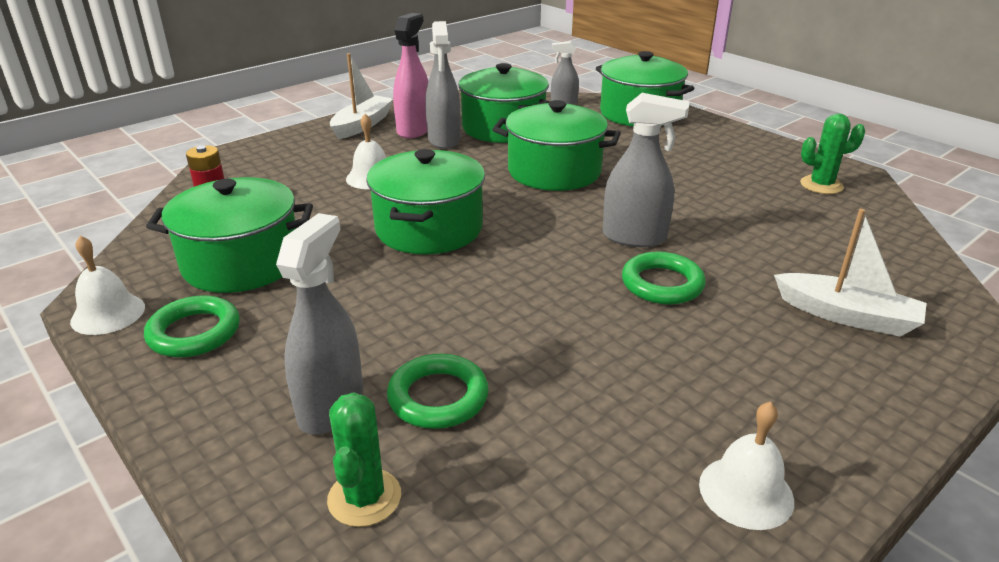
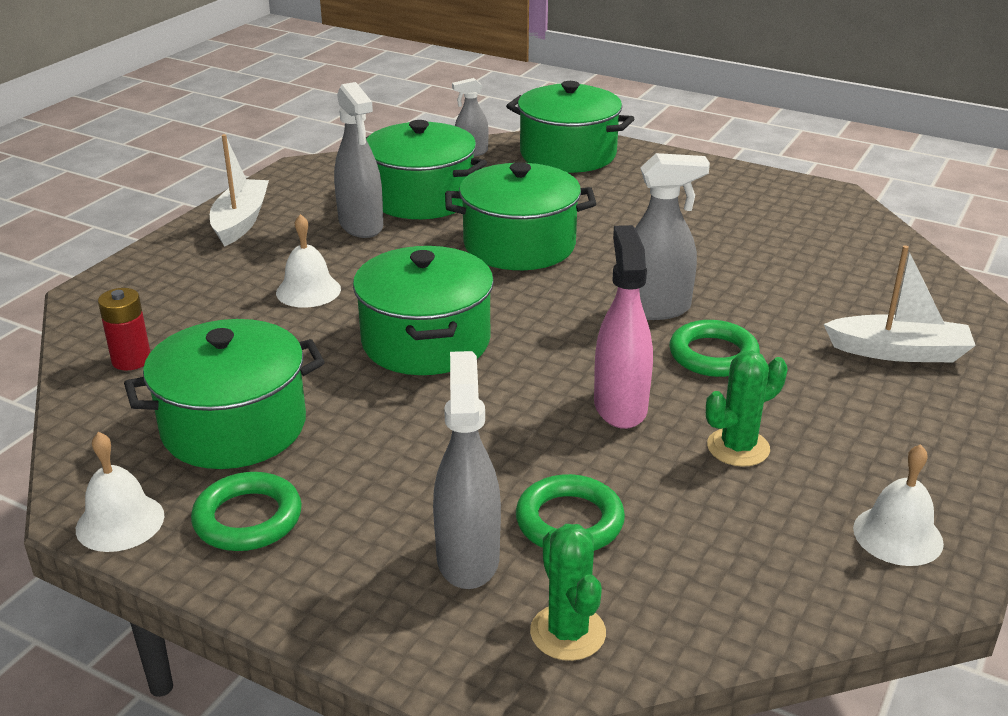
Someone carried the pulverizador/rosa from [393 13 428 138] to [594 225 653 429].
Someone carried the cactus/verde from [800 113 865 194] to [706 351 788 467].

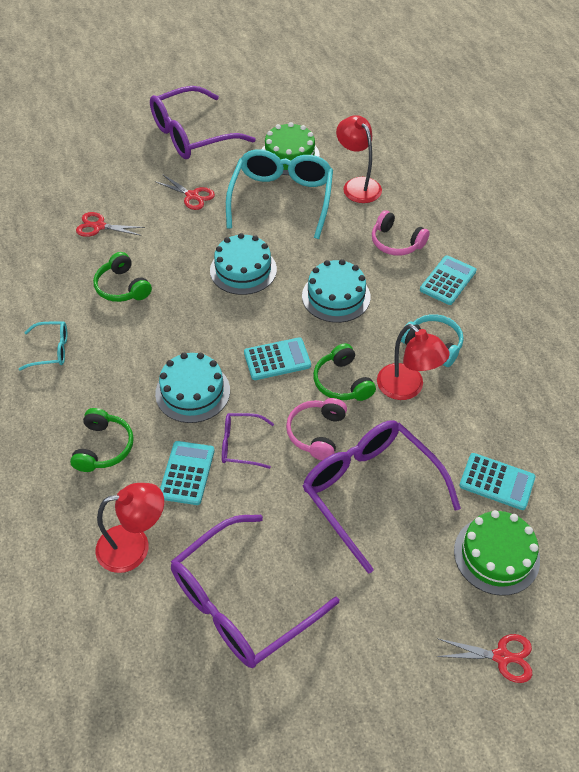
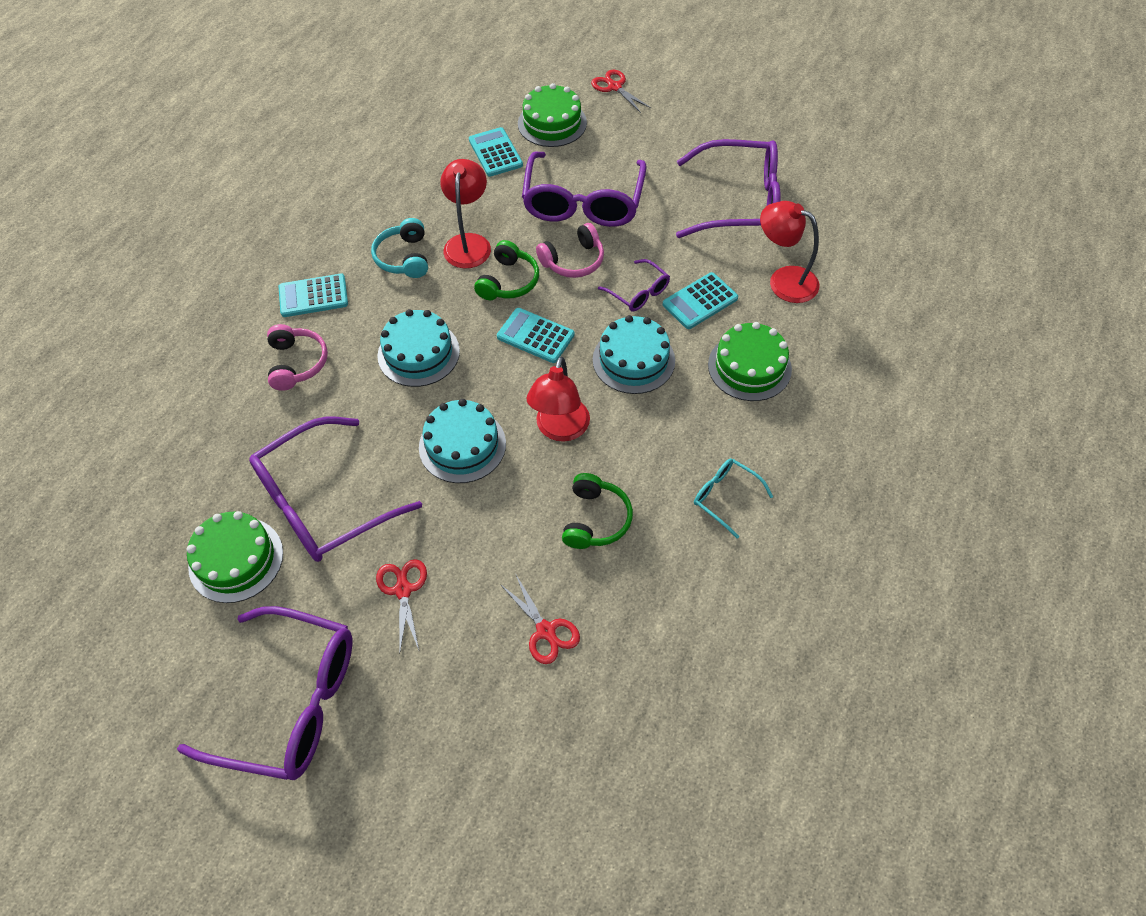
Someone carried the lámpara/rojo from [336 115 382 203] to [526 356 590 442].
Someone repainted the gafas/turquesa at [226 149 333 239], which became the gafas/morado at [249 416 422 562].
Someone swapped the auriculares/verde at [70 408 134 472] for the tarta/verde at [708 322 792 401].

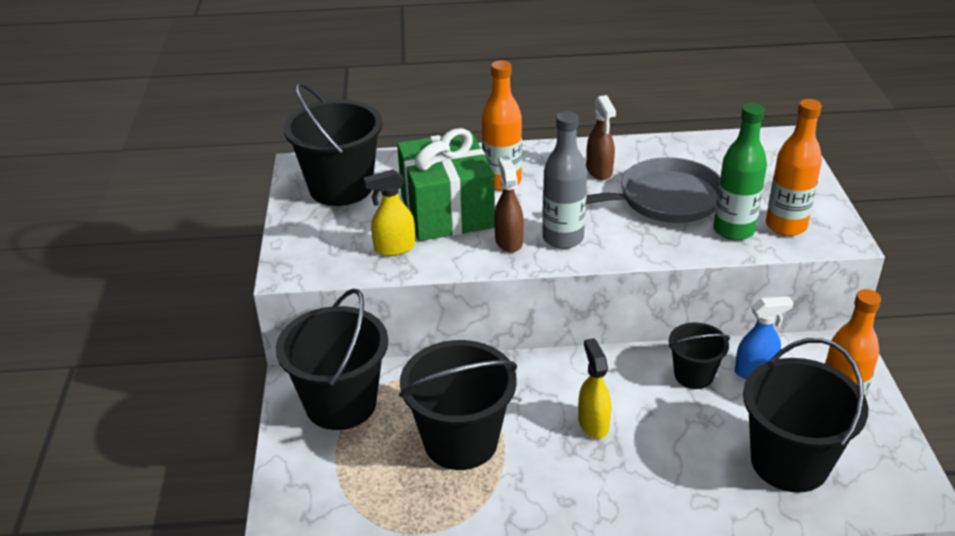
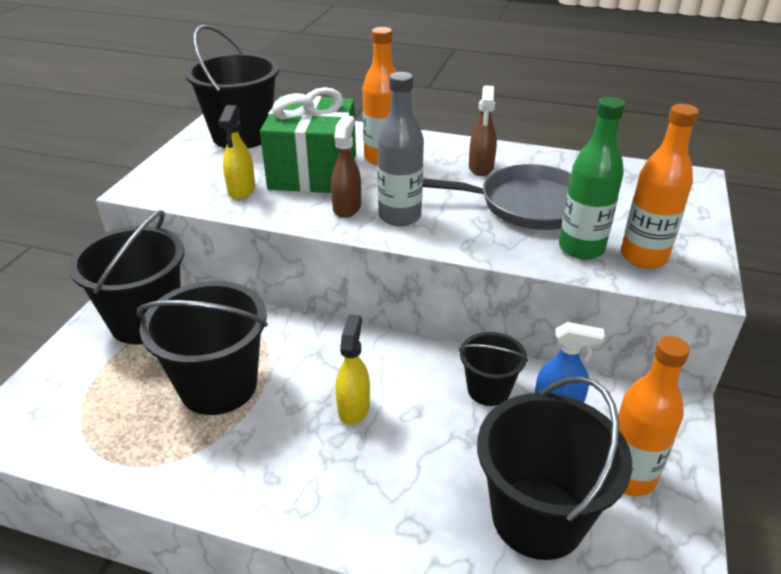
Someone rotated the pulverizador/amarillo at [364 169 415 256] by 90 degrees counterclockwise.

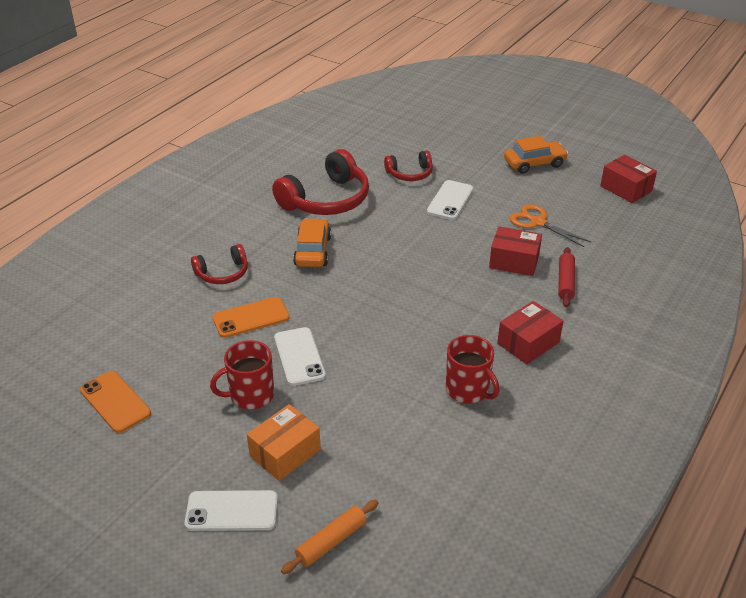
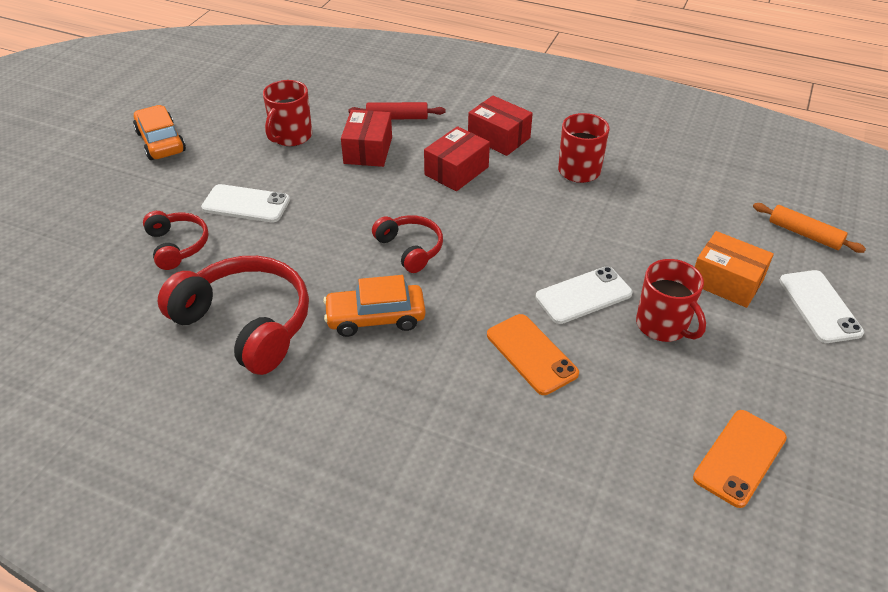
Someone carried the caja/rojo from [600 155 657 203] to [424 126 490 191].
Someone swapped the tijeras/naranja at [510 204 591 247] for the taza/rojo at [263 80 312 146].
Someone carried the auriculares/rojo from [191 244 248 284] to [372 215 443 273].

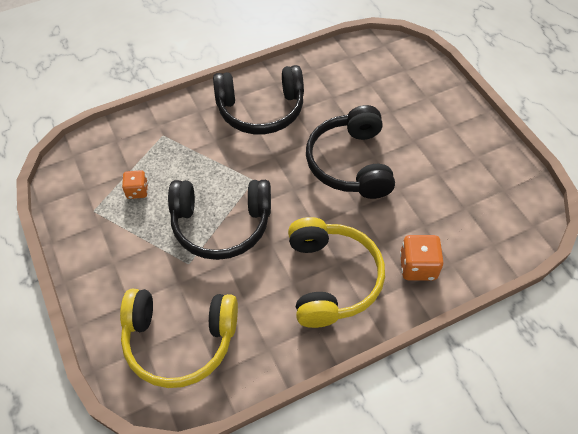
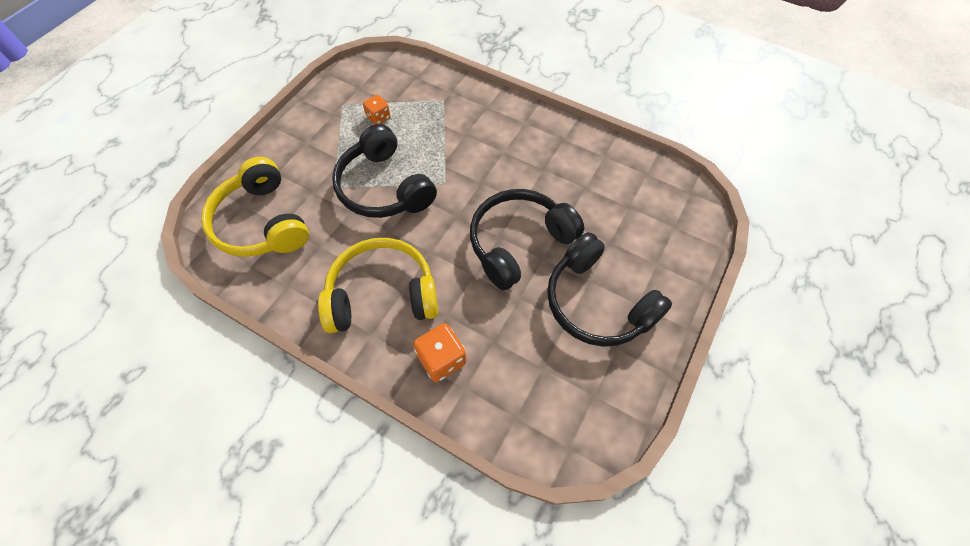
Someone carried the auriculares/negro from [213 65 304 134] to [547 232 672 347].
Someone rotated the auriculares/amarillo at [288 217 385 328] by 150 degrees counterclockwise.

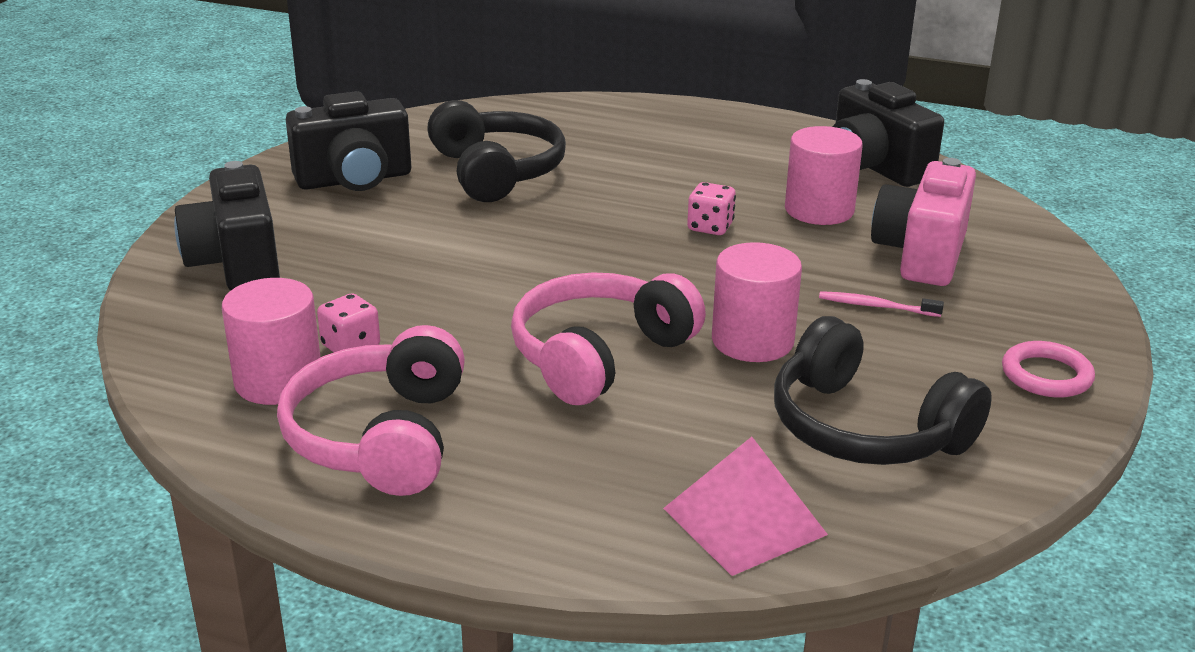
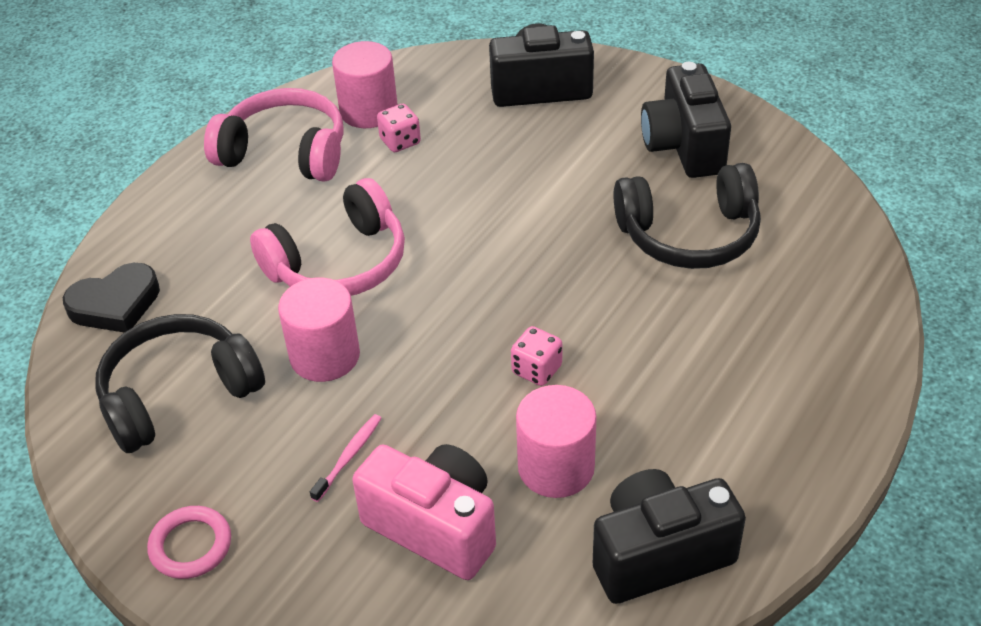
Someone rotated the auriculares/rosa at [511 272 706 405] by 90 degrees clockwise.
Someone swapped the pirámide/rosa at [663 437 828 576] for the corazón/negro at [63 263 160 332].

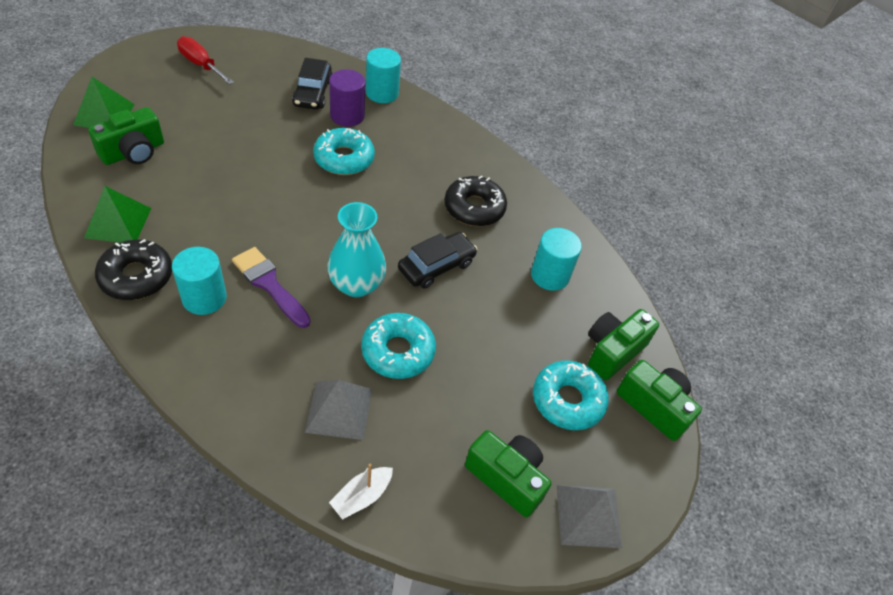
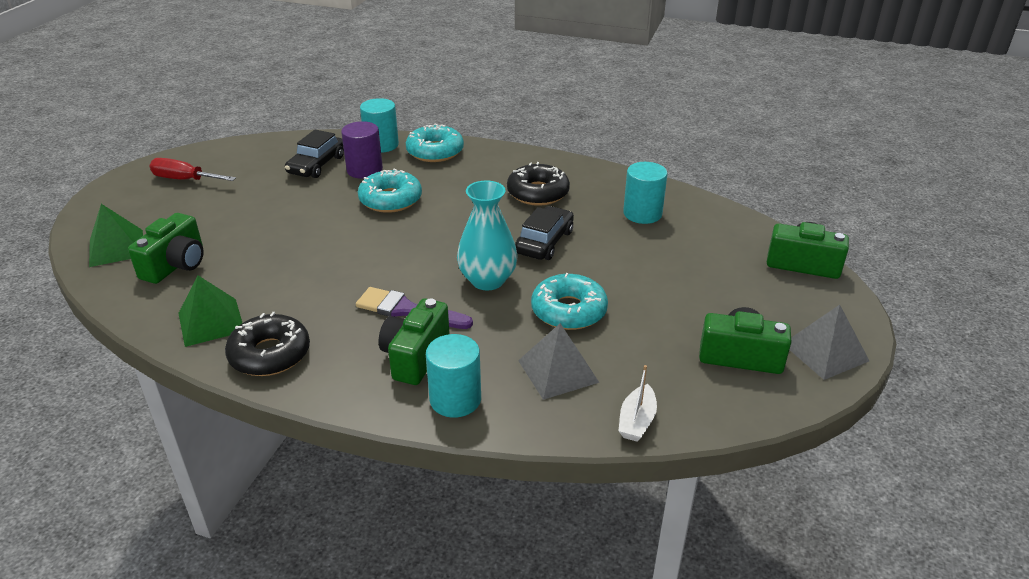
Someone rotated the coche/negro at [292 58 332 110] by 45 degrees clockwise.
Someone carried the cilindro/turquesa from [172 247 227 315] to [426 334 481 418].
Someone carried the cámara/verde from [588 309 659 380] to [379 298 450 385].
Someone carried the rosquilla/turquesa from [533 360 609 430] to [406 123 464 162].

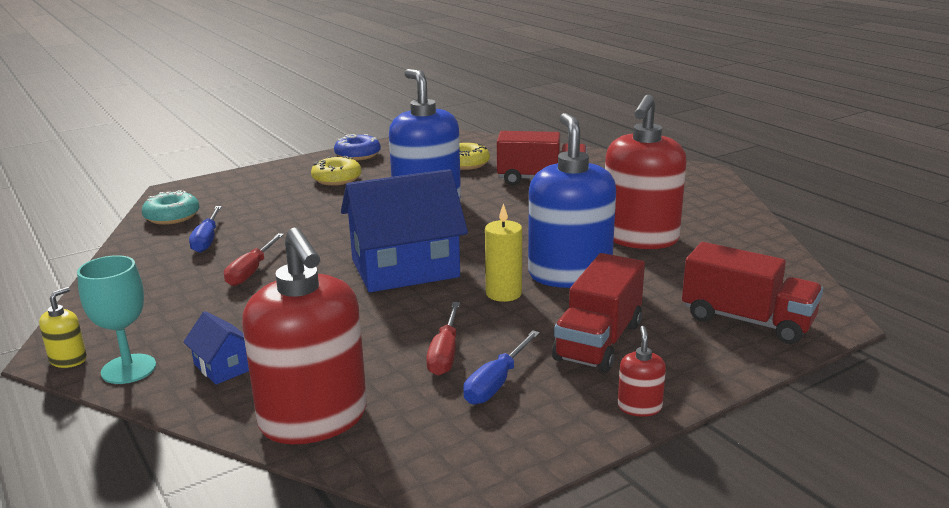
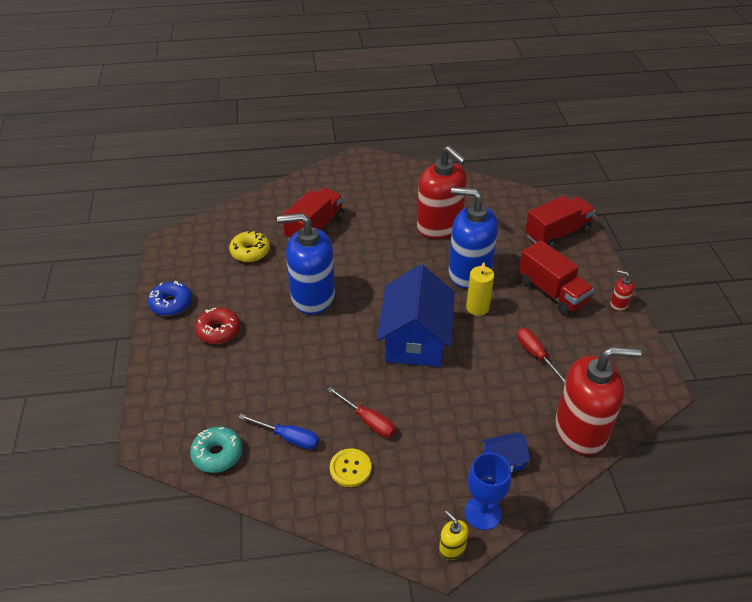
Someone repainted the rosquilla/amarillo at [311 156 361 186], which became the rosquilla/rojo at [195 308 240 344].
Someone repainted the copa/turquesa at [77 255 156 384], which became the copa/azul at [465 453 511 530].
Someone rotated the destornillador/rojo at [426 302 460 376] by 150 degrees counterclockwise.
Someone took away the destornillador/azul at [463 330 540 405].
Someone put down the botón/amarillo at [330 448 372 487].

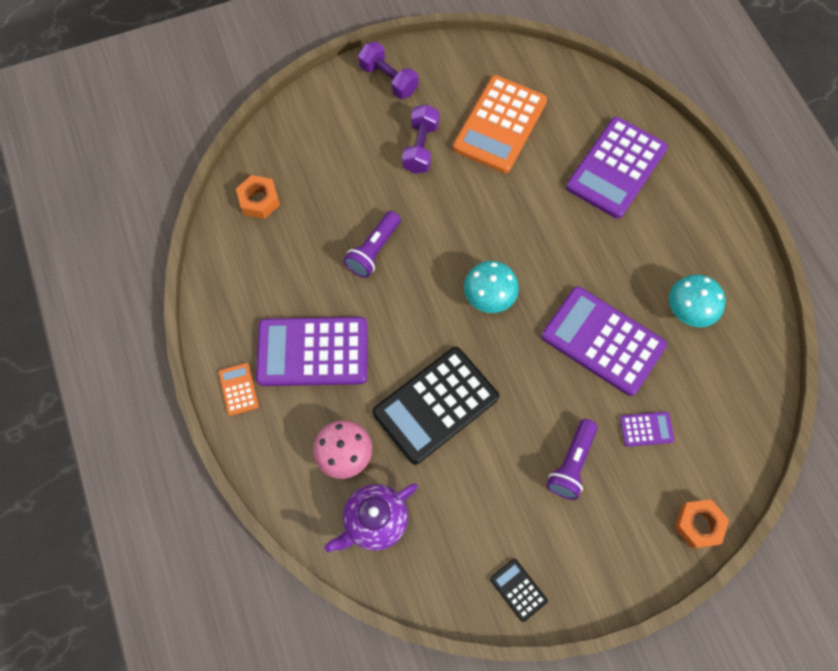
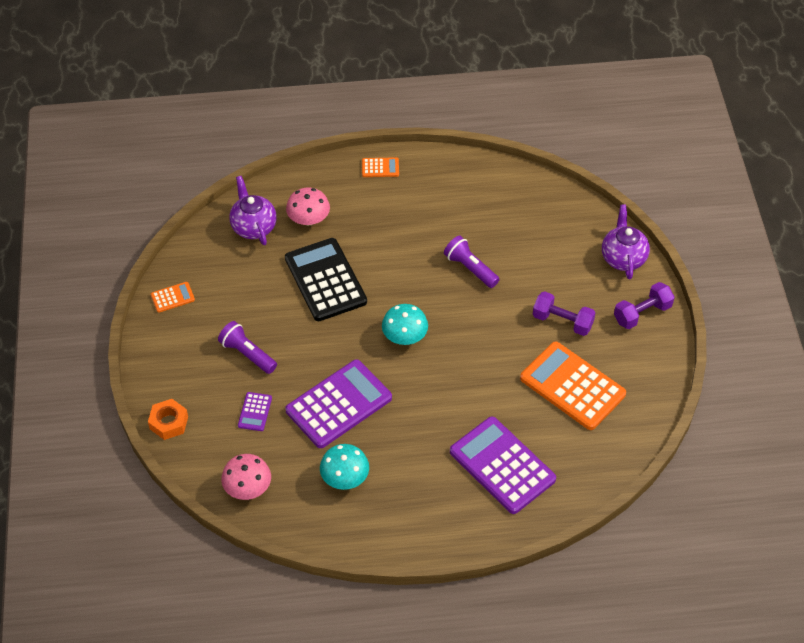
Someone took away the tuerca/naranja at [236 175 280 219].
Someone took away the calculadora/morado at [256 317 367 386].
Someone repainted the calculadora/negro at [490 559 548 622], which became the calculadora/naranja at [151 282 195 313].
Someone put down the tetera/morado at [602 205 650 280].
Someone put down the seta/rosa at [221 454 271 500].

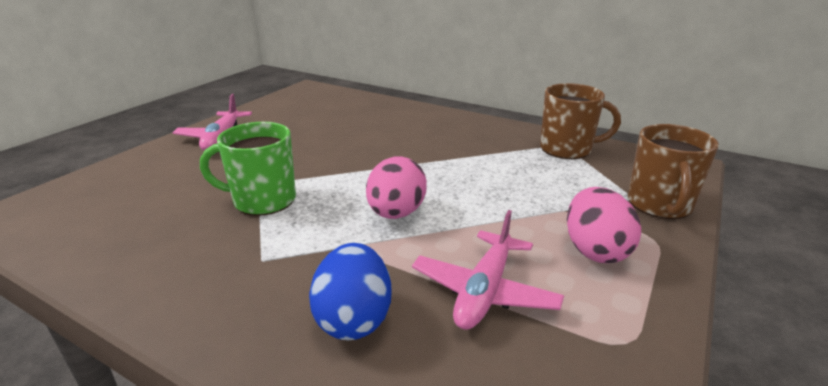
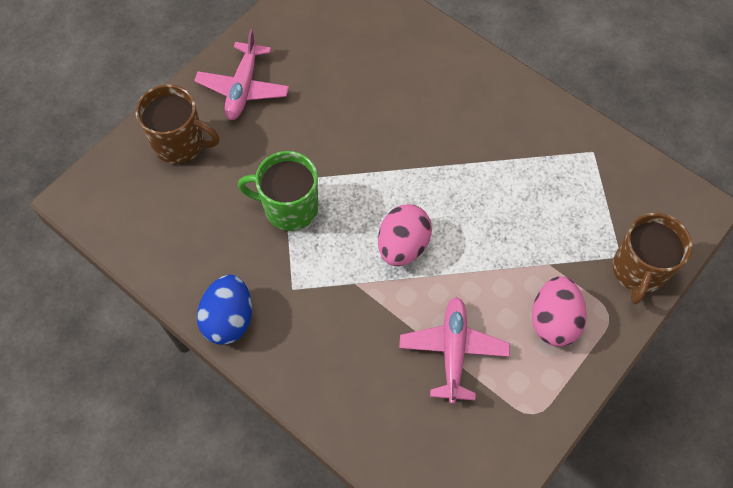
Someone carried the taza/marrón from [540 83 621 159] to [136 84 220 164].
Someone rotated the avión/rosa at [412 210 564 330] by 150 degrees clockwise.
Someone carried the huevo/azul from [309 243 392 340] to [197 275 252 345].

